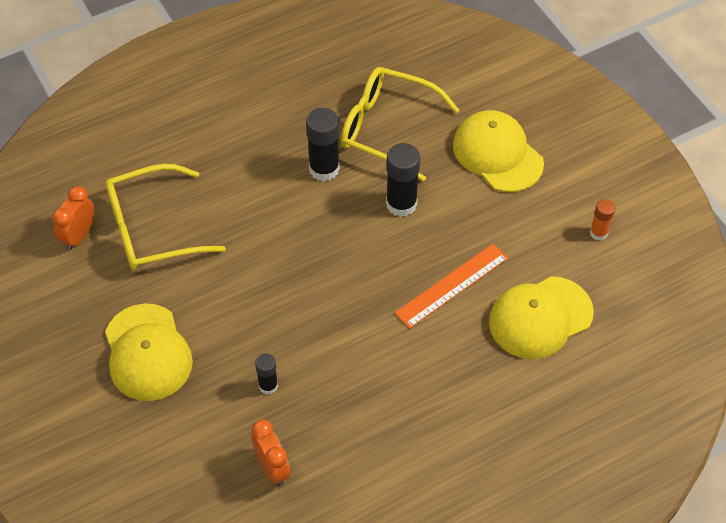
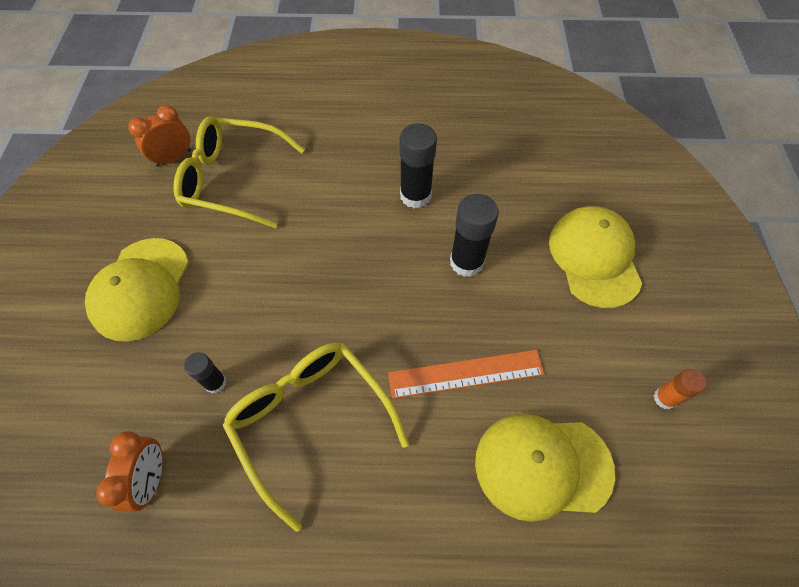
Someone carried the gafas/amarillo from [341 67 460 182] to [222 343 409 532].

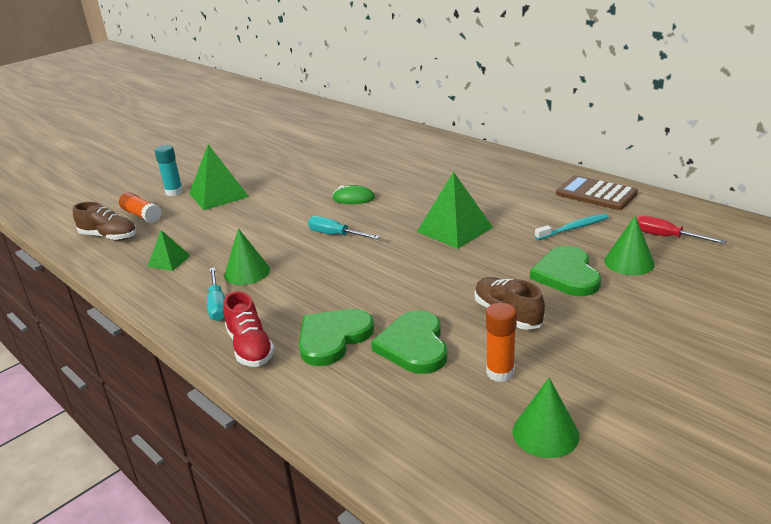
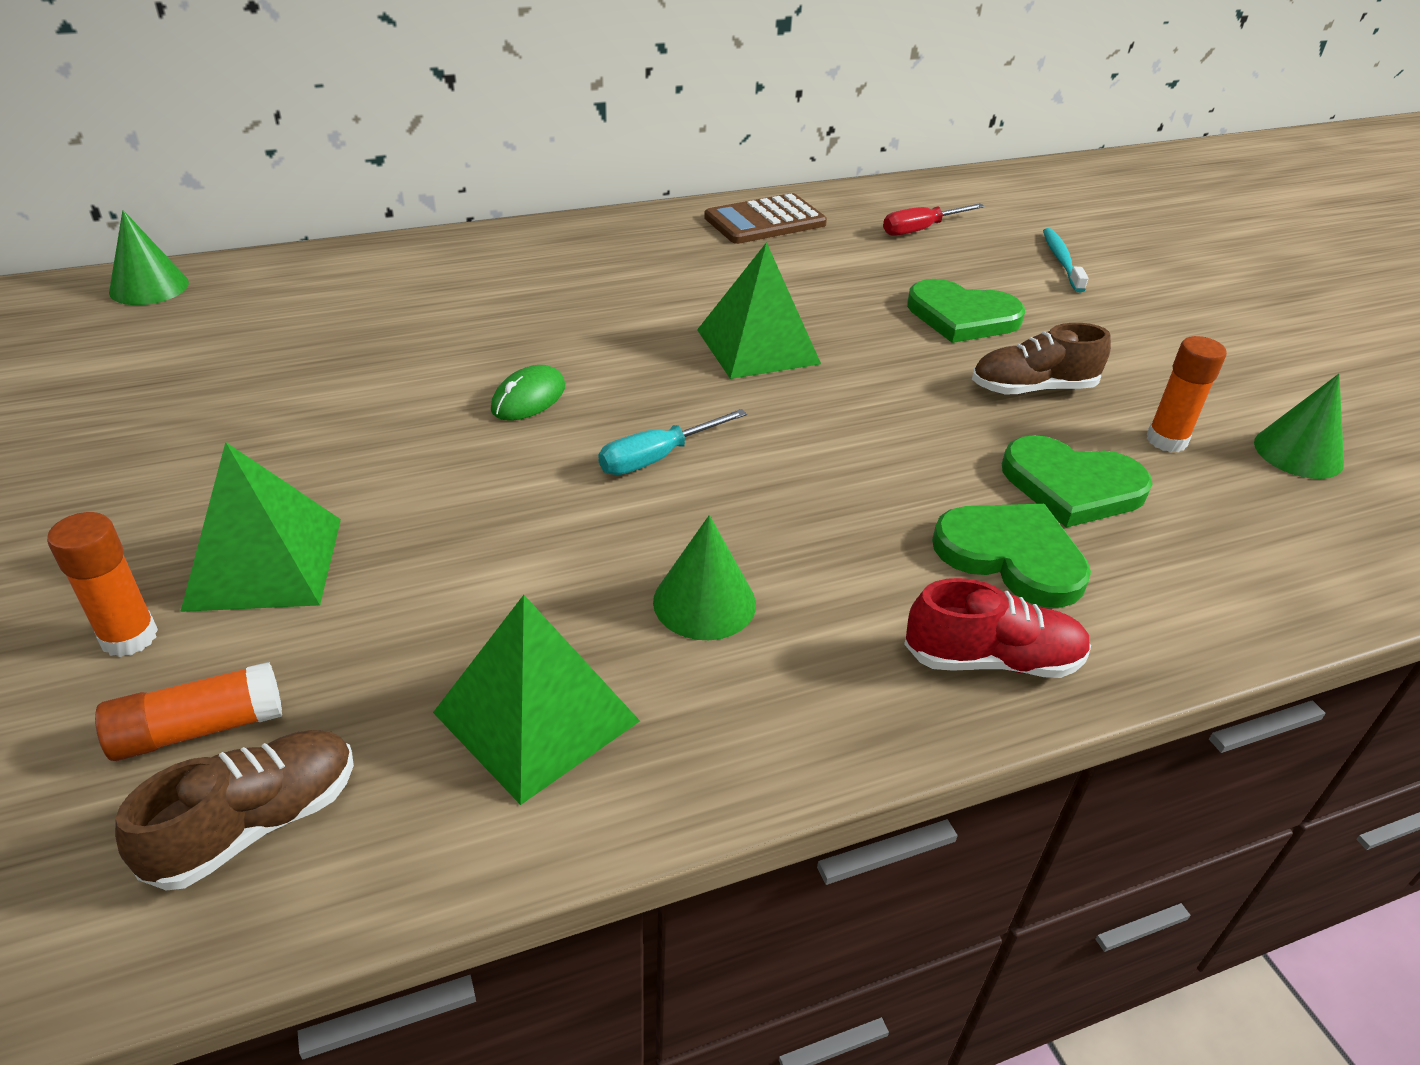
Someone repainted the barra de pegamento/turquesa at [154 145 183 196], which became the barra de pegamento/naranja at [47 512 158 657].
Someone carried the cepillo de dientes/turquesa from [535 214 609 240] to [1043 228 1088 292].
Someone carried the cono/verde from [604 216 655 275] to [109 210 189 305].
Someone scaled the pirámide/verde at [147 230 191 271] by 1.80.
Someone took away the destornillador/turquesa at [207 267 225 321].
Someone rotated the corazón/verde at [299 309 374 366] by 150 degrees clockwise.

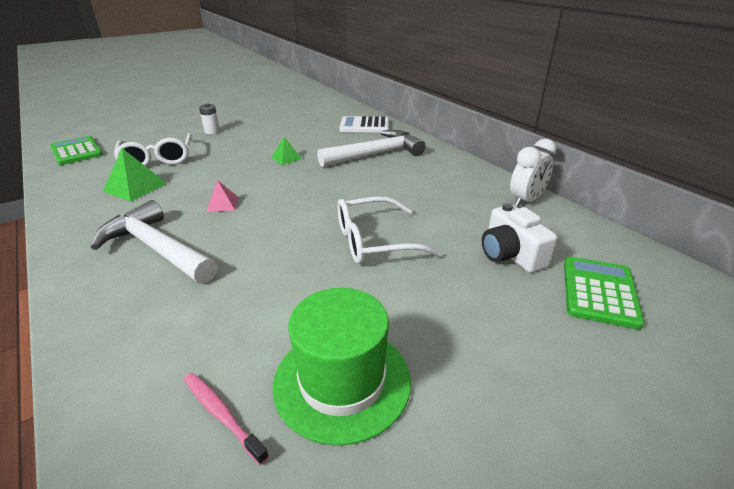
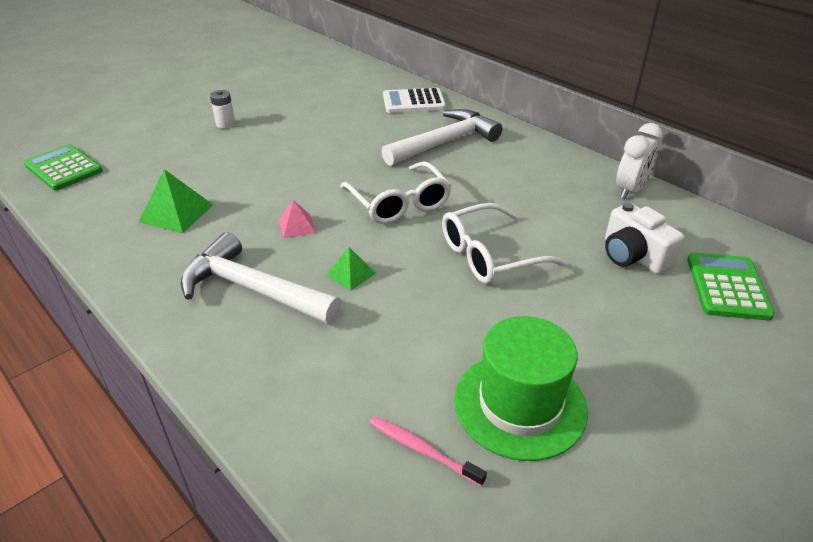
Someone carried the gafas/blanco from [113 133 192 166] to [340 161 452 224].
Someone carried the pirámide/verde from [271 137 302 165] to [327 247 376 291].

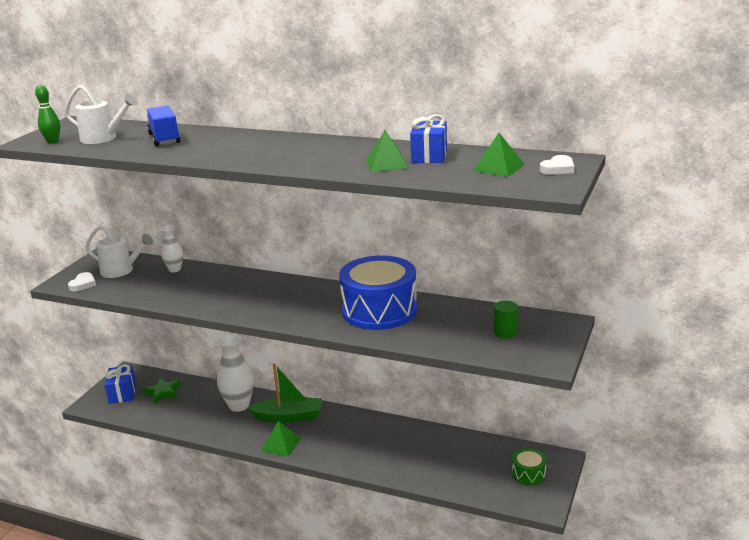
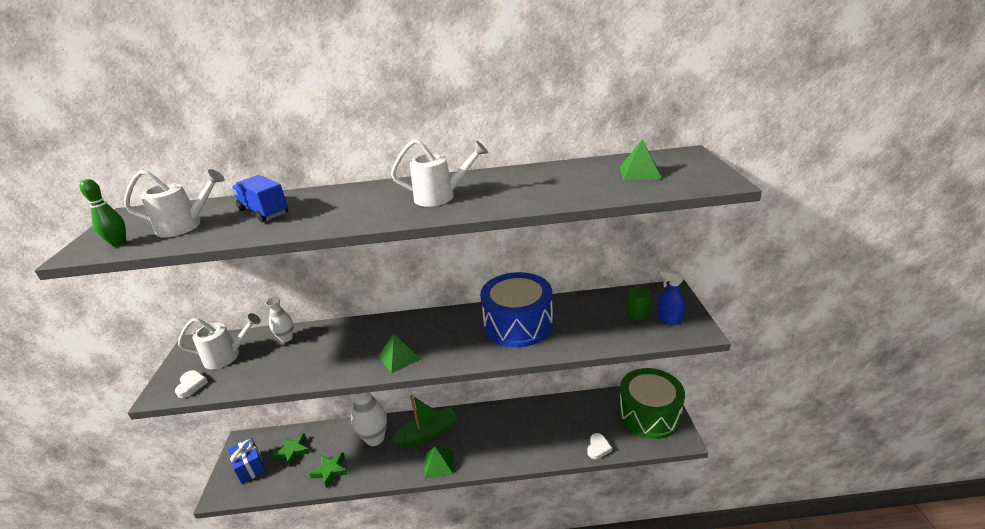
Someone took away the regalo/azul at [410 114 447 163].
Someone carried the pirámide/verde from [366 130 408 172] to [378 334 421 374].
Someone carried the corazón/blanco from [540 155 574 175] to [588 433 612 459].
Someone scaled the tambor/verde at [512 448 547 485] by 2.21.
Someone put down the regadera/blanco at [391 139 488 207].
Someone put down the pulverizador/azul at [658 269 685 325].
Someone put down the estrella/verde at [309 453 348 488].

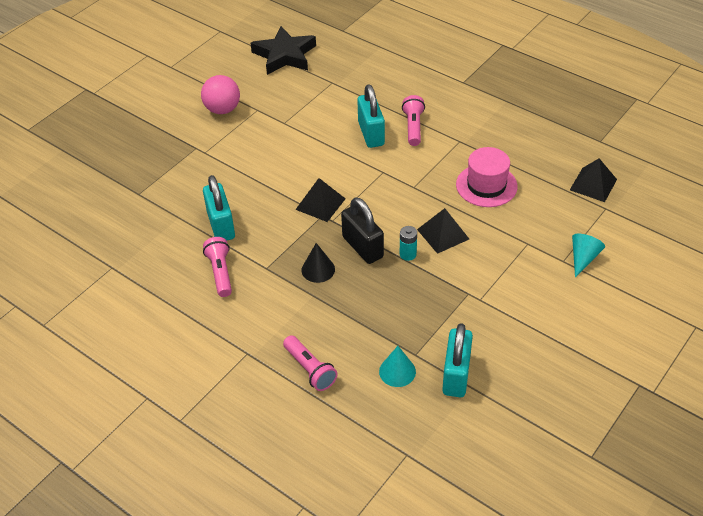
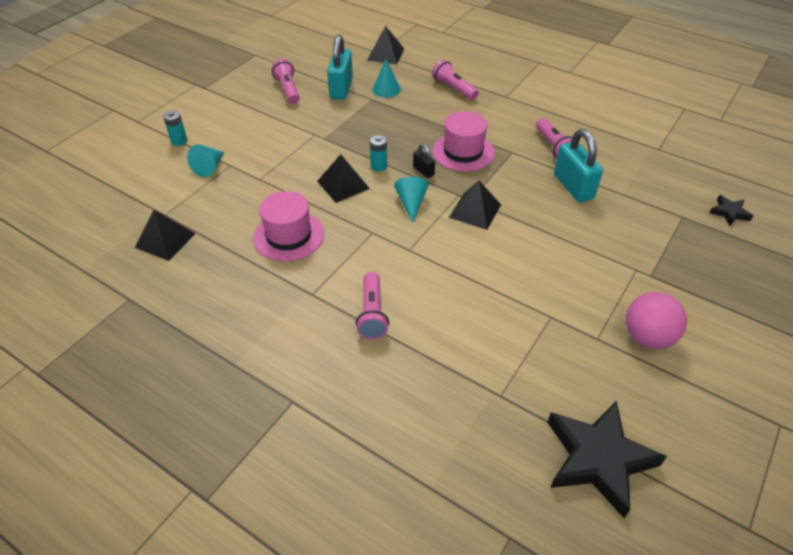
Someone took away the candado/turquesa at [358 84 385 148].
Someone scaled the candado/negro at [341 197 384 264] by 0.50.
Someone swapped the cono/negro at [302 243 335 283] for the sombrero/rosa at [432 111 495 172].
Someone put down the pirámide/negro at [367 26 404 64].
Someone put down the lámpara de mano/rosa at [272 59 300 104].
Someone put down the pila/turquesa at [163 110 187 146].
Someone put down the cono/turquesa at [394 177 429 223].
Someone put down the estrella/negro at [709 195 753 226].

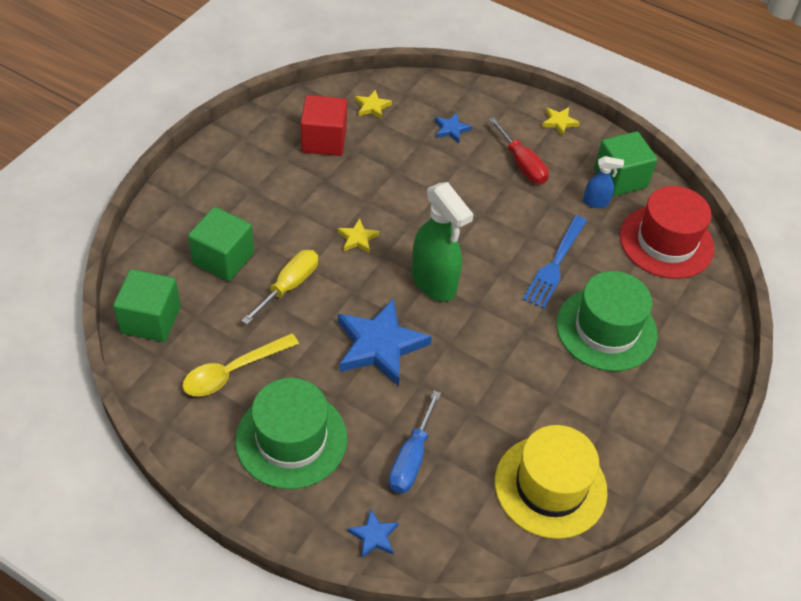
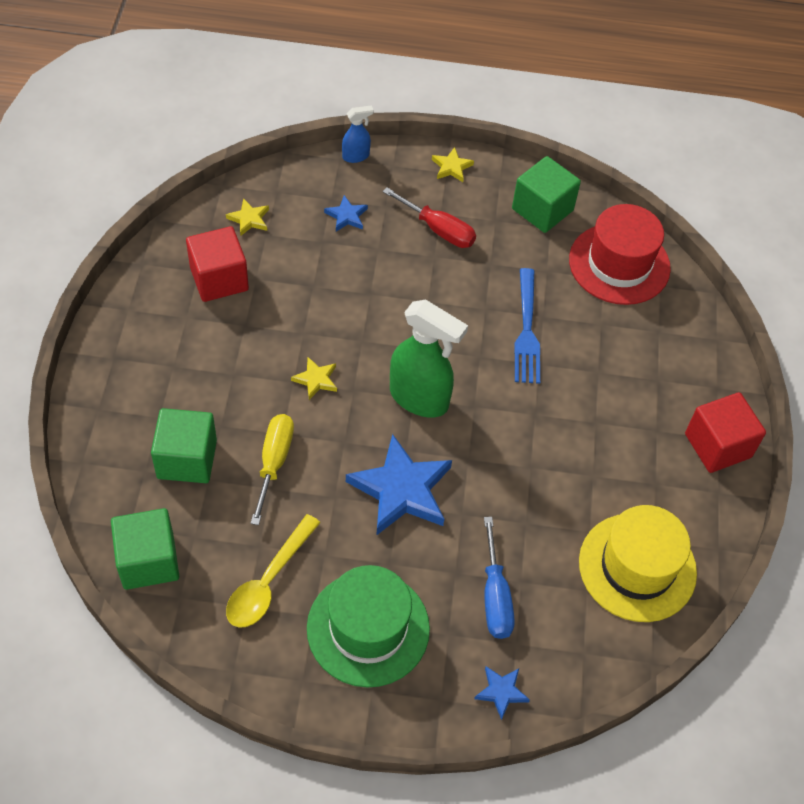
Someone carried the pulverizador/azul from [583 156 624 208] to [342 105 374 163].
Someone took away the sombrero/verde at [557 271 658 371].
Someone put down the cubo/rojo at [685 392 766 473].

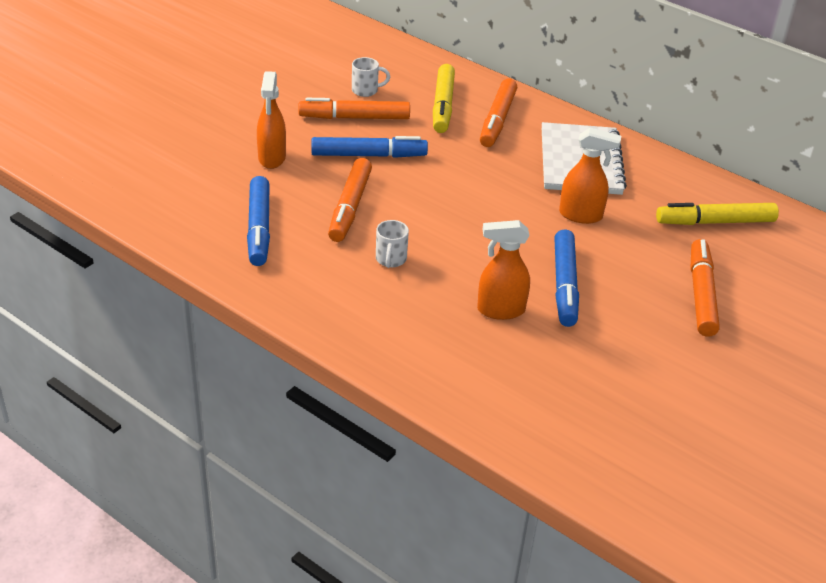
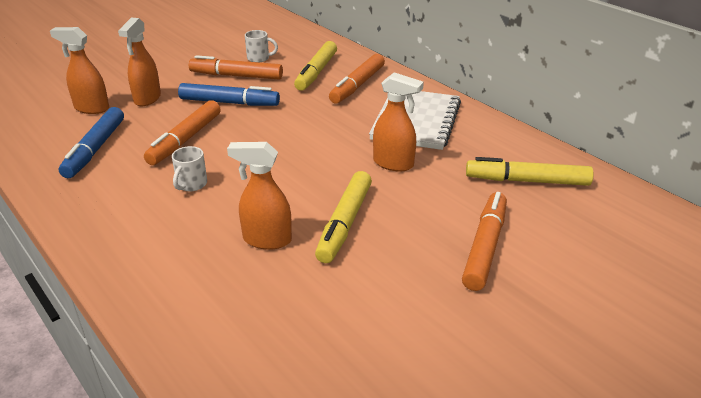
Someone repainted the rotulador/azul at [554 229 579 327], which became the rotulador/amarillo at [315 171 372 263].
Someone put down the pulverizador/naranja at [50 27 109 114].

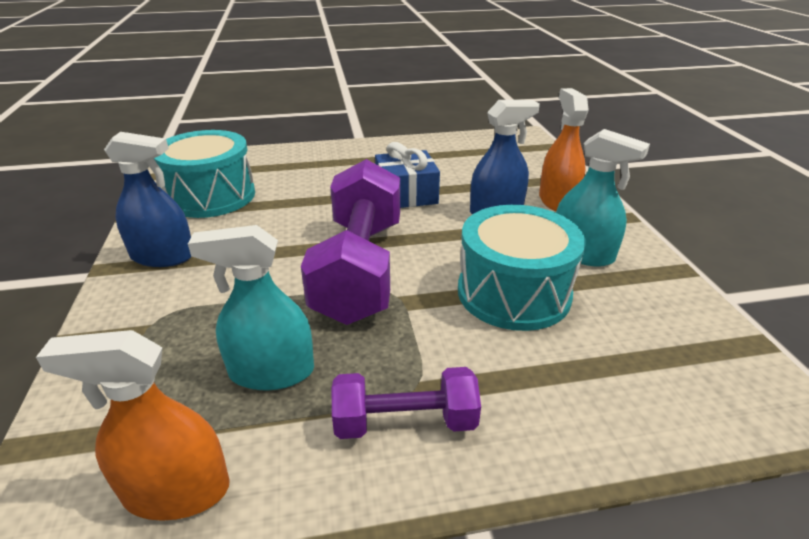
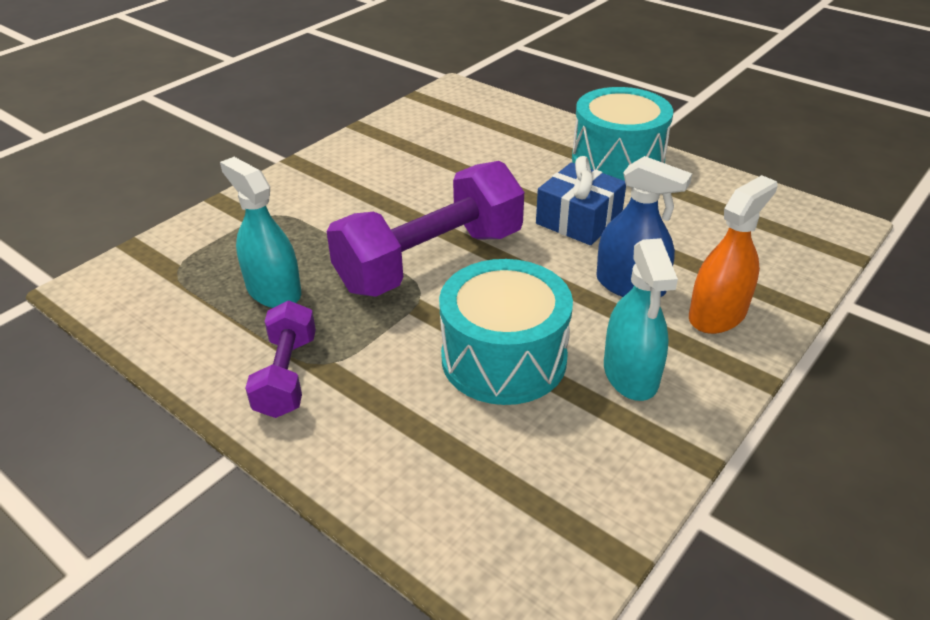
Someone carried the tambor/turquesa from [154 130 255 218] to [572 87 673 181].
Someone took away the pulverizador/azul at [104 132 192 267].
Someone took away the pulverizador/naranja at [36 330 230 521].
Someone rotated the mancuerna/morado at [331 367 481 439] by 45 degrees clockwise.

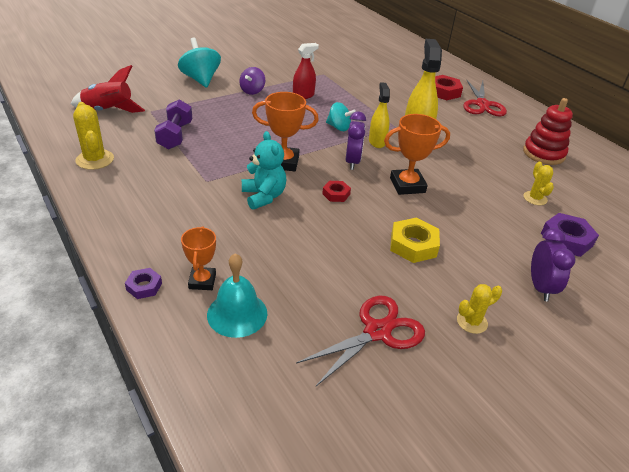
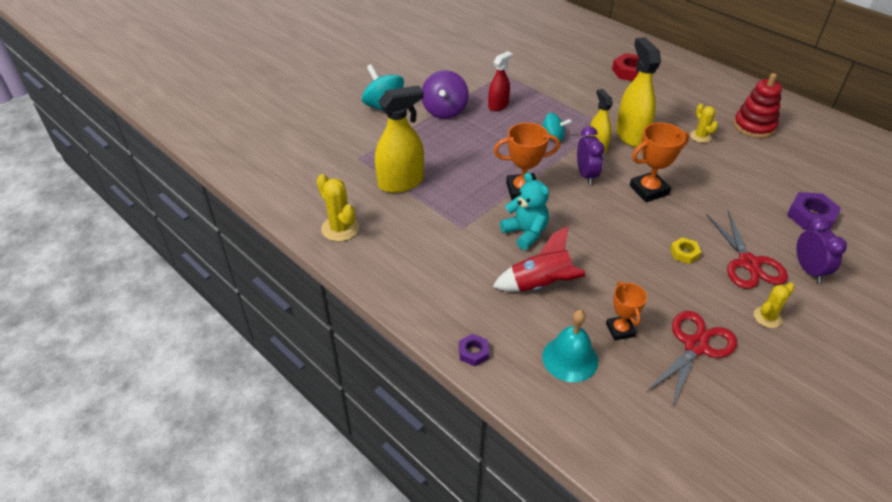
Someone carried the cohete/rojo from [71 65 145 113] to [493 226 585 292].
Someone scaled the peonza/morado at [239 67 265 95] by 1.61.
Someone carried the tijeras/rojo from [463 79 507 116] to [706 211 788 289].
Someone swapped the mancuerna/morado at [154 99 192 149] for the pulverizador/amarillo at [375 86 424 193].
Someone carried the cactus/amarillo from [524 162 554 205] to [690 104 718 143].
Someone took away the tuerca/rojo at [322 181 351 202].
Someone scaled the tuerca/amarillo at [390 217 440 263] by 0.59.
Someone carried the trofeo/naranja from [181 226 216 290] to [606 281 647 341].

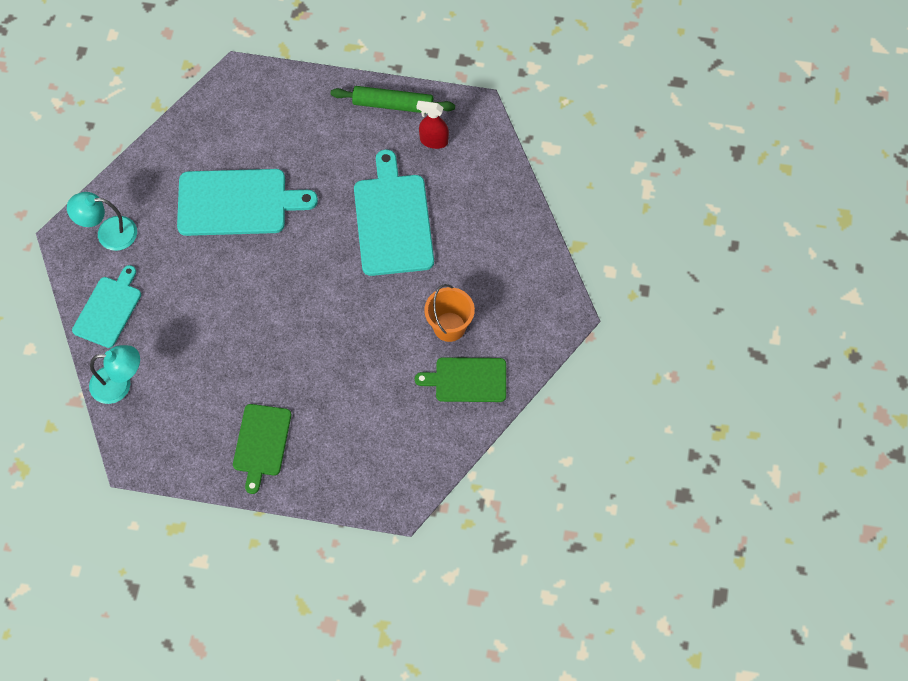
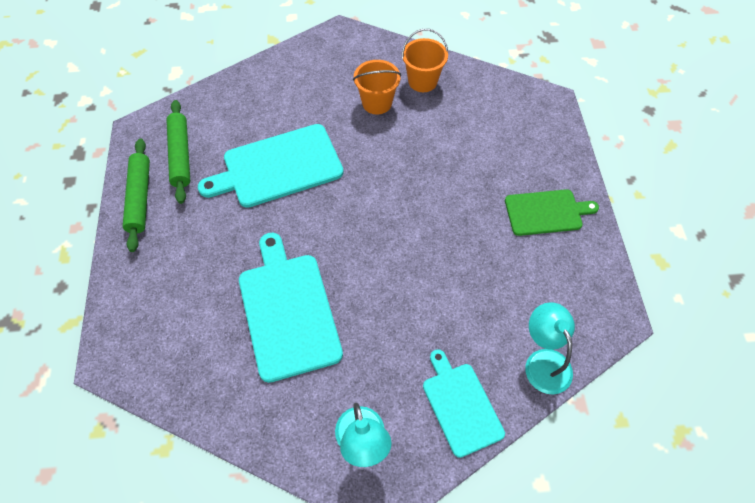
Someone swapped the pulverizador/rojo at [416 101 449 149] for the rodillo/verde at [166 100 190 204].
Someone rotated the tabla de cortar/turquesa at [72 265 141 348] by 60 degrees clockwise.
Someone swapped the tabla de cortar/verde at [415 357 506 402] for the balde/naranja at [402 29 448 92].

